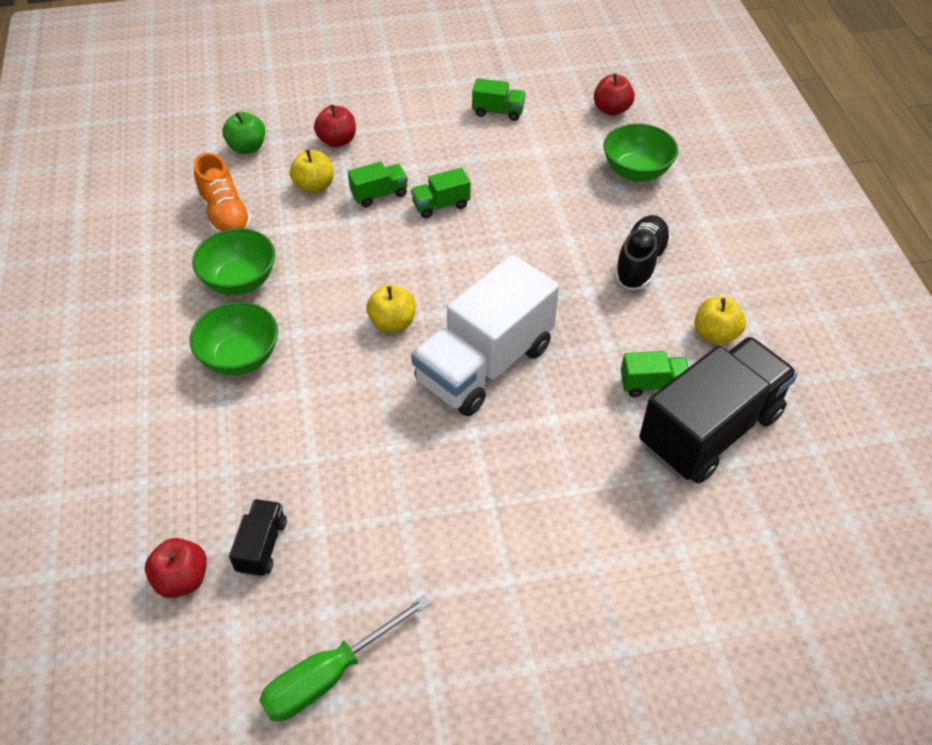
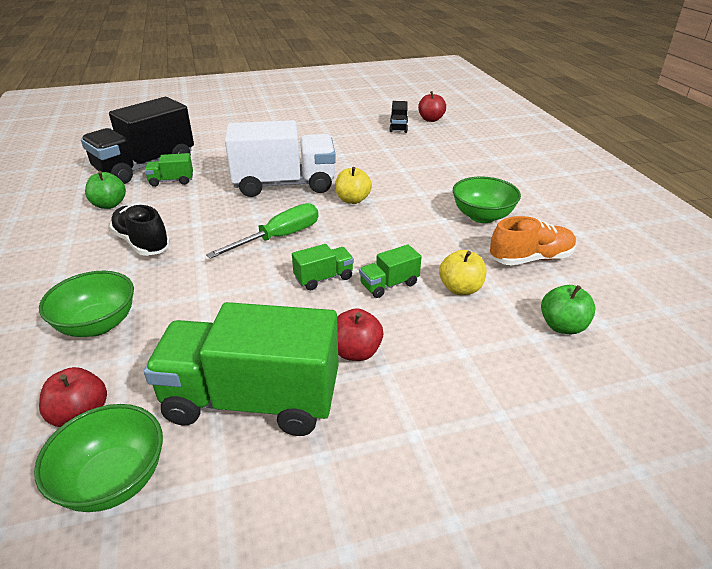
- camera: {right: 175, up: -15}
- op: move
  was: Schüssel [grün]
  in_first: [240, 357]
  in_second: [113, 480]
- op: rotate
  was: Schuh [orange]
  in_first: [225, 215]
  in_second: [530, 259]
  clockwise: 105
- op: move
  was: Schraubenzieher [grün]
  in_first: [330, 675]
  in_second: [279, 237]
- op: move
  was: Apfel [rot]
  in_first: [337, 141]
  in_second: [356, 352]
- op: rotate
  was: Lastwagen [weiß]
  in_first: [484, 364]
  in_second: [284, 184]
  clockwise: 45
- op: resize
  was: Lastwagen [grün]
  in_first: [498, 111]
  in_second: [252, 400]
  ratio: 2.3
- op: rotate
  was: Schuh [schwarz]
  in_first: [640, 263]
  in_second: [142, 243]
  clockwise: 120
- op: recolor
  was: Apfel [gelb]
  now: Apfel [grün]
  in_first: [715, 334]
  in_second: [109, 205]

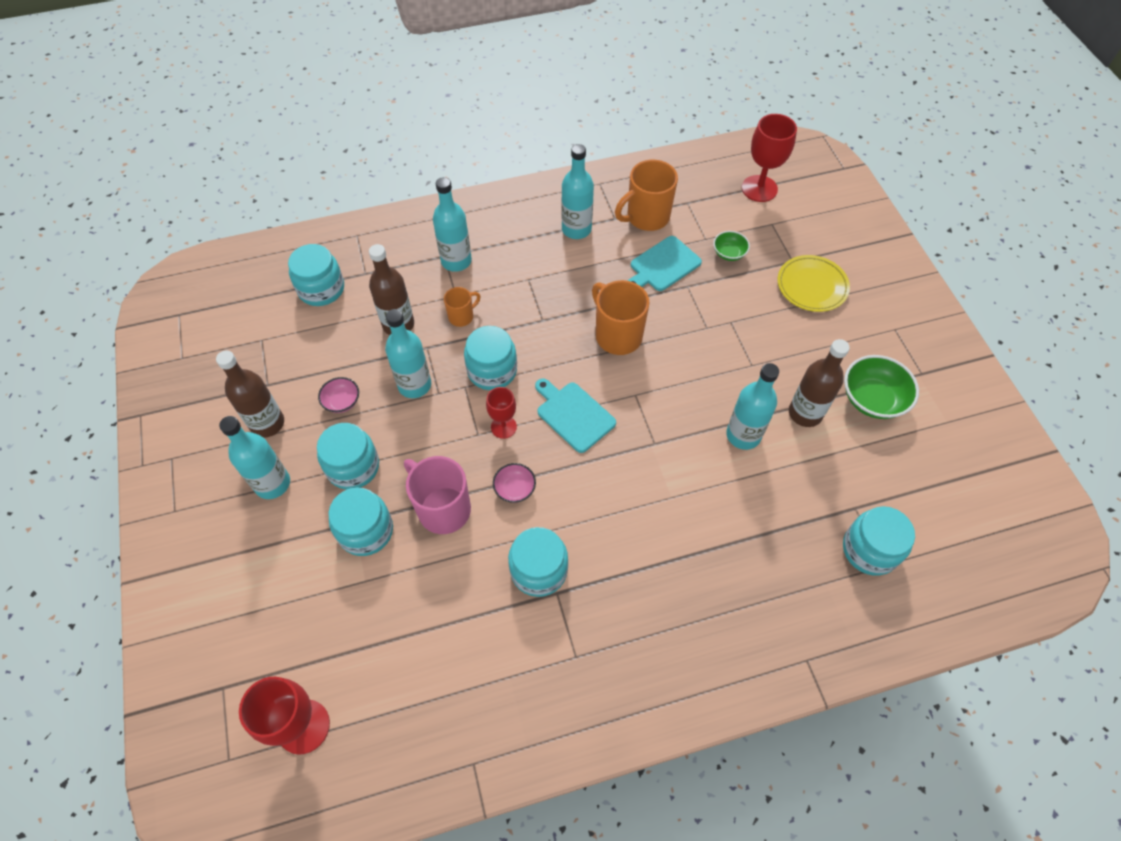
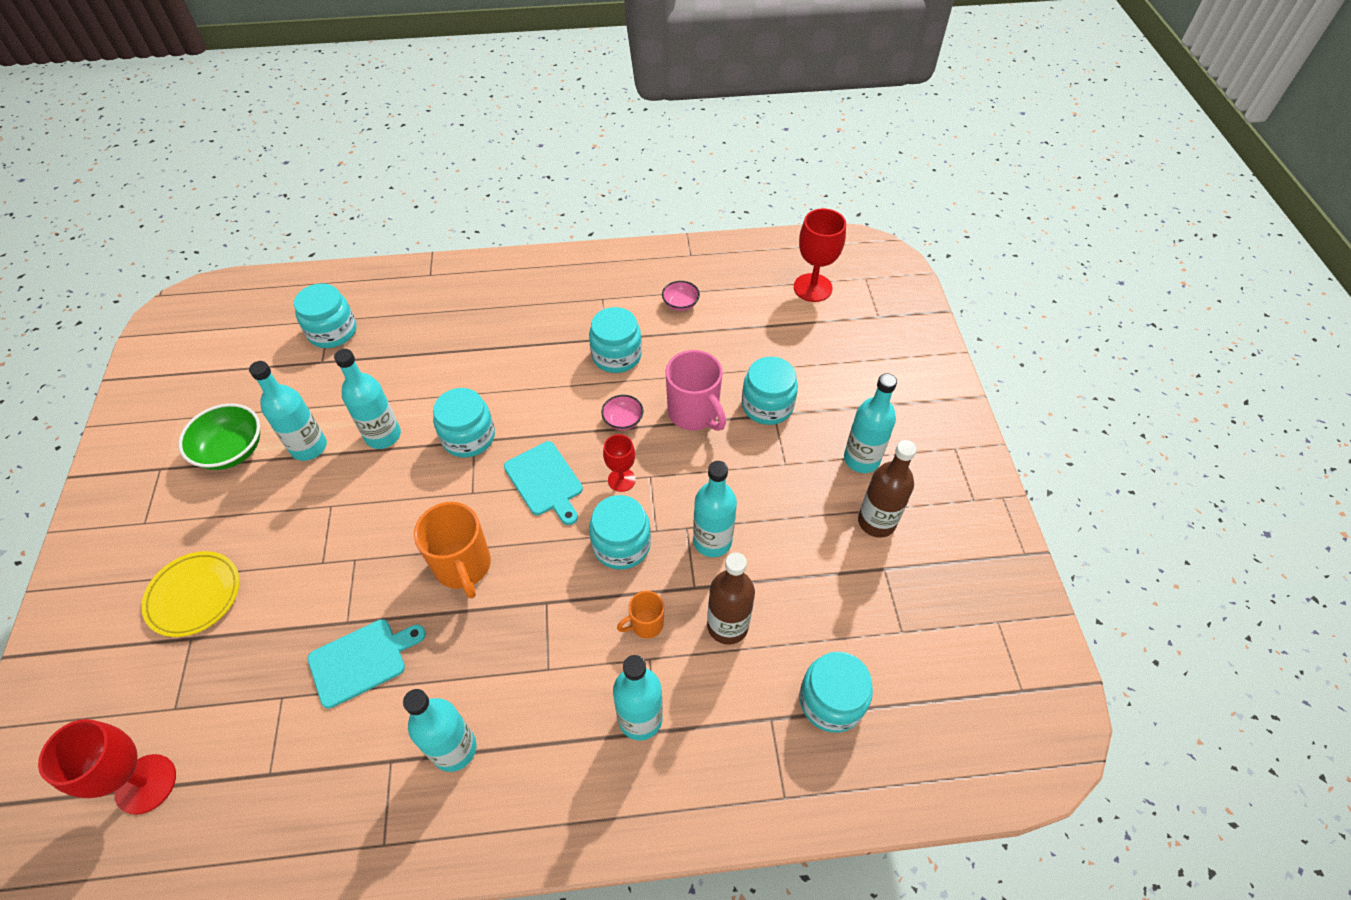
- camera: {right: -170, up: -5}
- op: move
  was: Einmachglas [türkis]
  in_first: [353, 467]
  in_second: [468, 437]
- op: move
  was: Schüssel [rosa]
  in_first: [342, 402]
  in_second: [680, 304]
- op: delete
  was: Tasse [orange]
  in_first: [646, 217]
- op: delete
  was: Schüssel [grün]
  in_first: [729, 253]
- op: recolor
  was: Flasche [braun]
  now: Flasche [türkis]
  in_first: [805, 413]
  in_second: [309, 447]

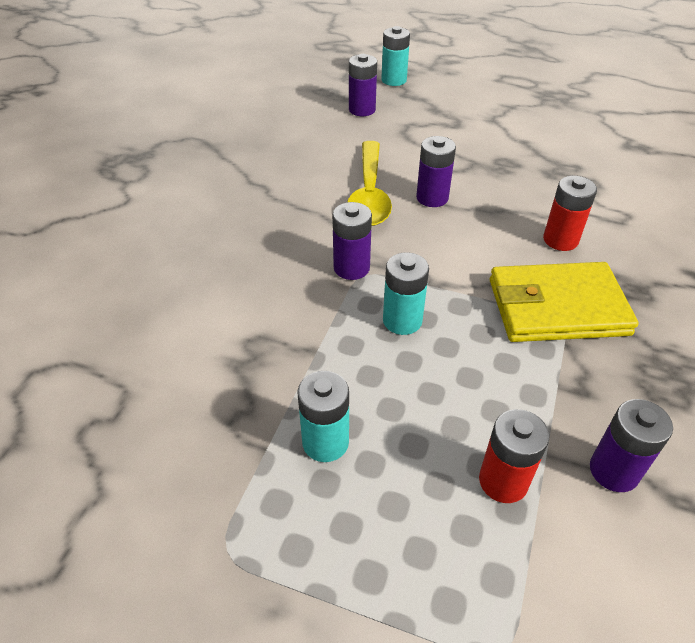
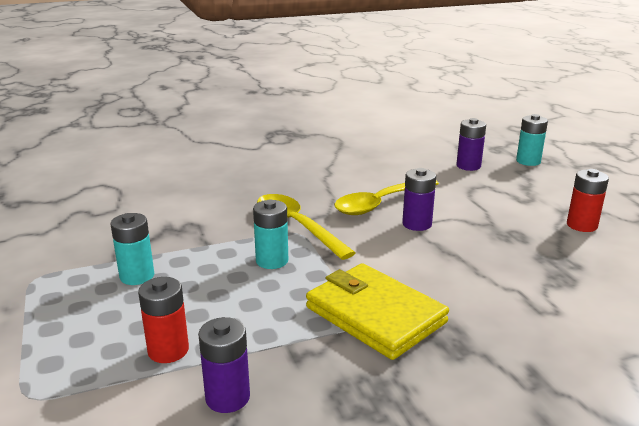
- camera: {right: 50, up: -20}
- op: replace
  was: Batterie [lila]
  now: Löffel [gelb]
  in_first: [351, 268]
  in_second: [297, 226]
- op: move
  was: Batterie [rot]
  in_first: [560, 240]
  in_second: [581, 225]

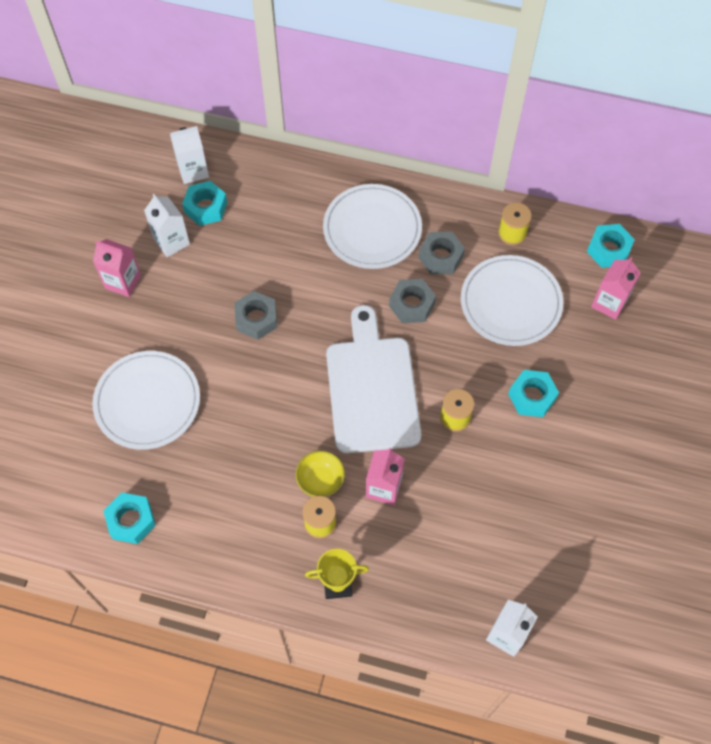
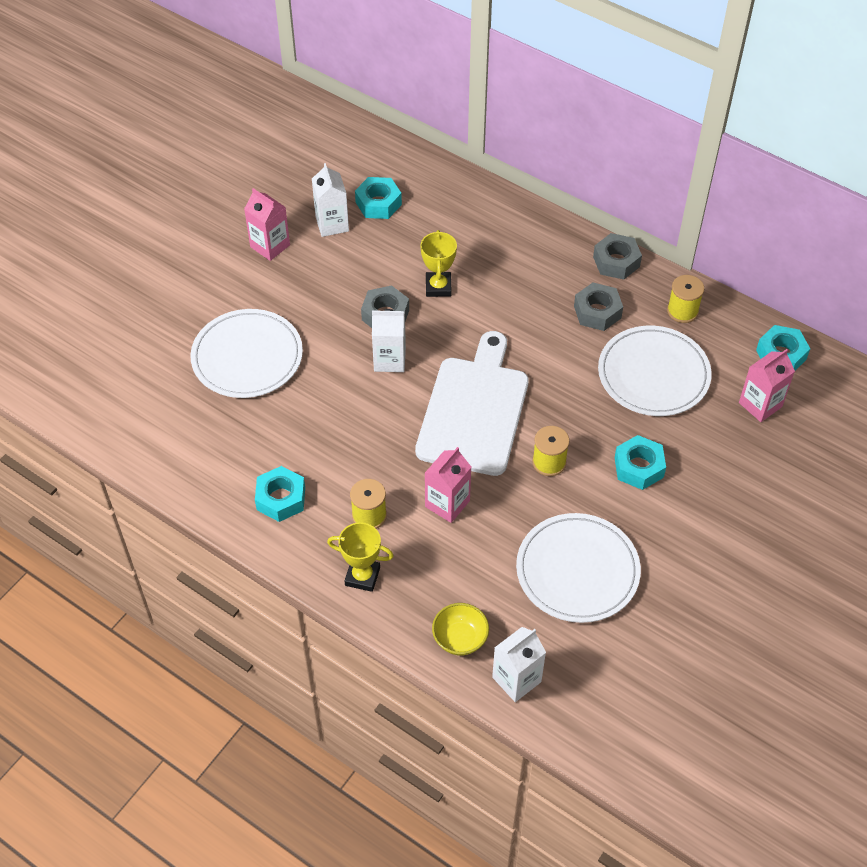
- camera: {right: 20, up: -10}
- op: move
  was: Sechskantmutter [türkis]
  in_first: [131, 520]
  in_second: [281, 498]
- op: move
  was: Getränkekarton [weiß]
  in_first: [193, 170]
  in_second: [389, 360]
- op: move
  was: Schüssel [gelb]
  in_first: [320, 480]
  in_second: [460, 638]
- op: move
  was: Teller [weiß]
  in_first: [372, 229]
  in_second: [577, 570]
- op: move
  was: Sechskantmutter [grau]
  in_first: [412, 305]
  in_second: [616, 262]
- op: insert
  now: Pokal [gelb]
  in_second: [438, 287]

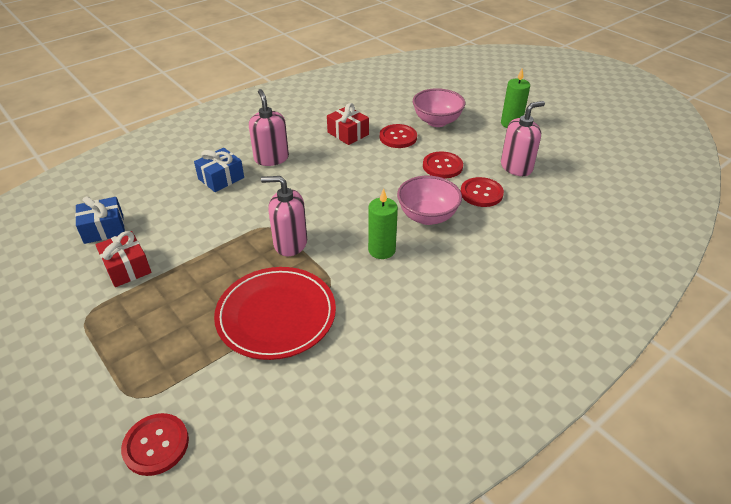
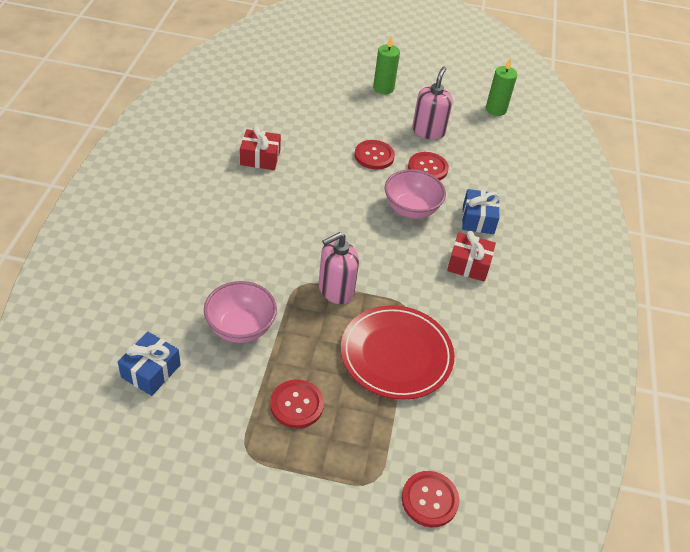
- camera: {right: -45, up: 5}
- op: move
  was: Geschenk [rot]
  in_first: [127, 267]
  in_second: [468, 264]
- op: move
  was: Geschenk [blau]
  in_first: [221, 178]
  in_second: [478, 219]
- op: delete
  was: Seifenspender [rosa]
  in_first: [271, 158]
- op: move
  was: Kerze [grün]
  in_first: [381, 250]
  in_second: [496, 109]
- op: move
  was: Knopf [rot]
  in_first: [398, 137]
  in_second: [297, 405]
- op: move
  was: Schüssel [rosa]
  in_first: [437, 121]
  in_second: [240, 327]

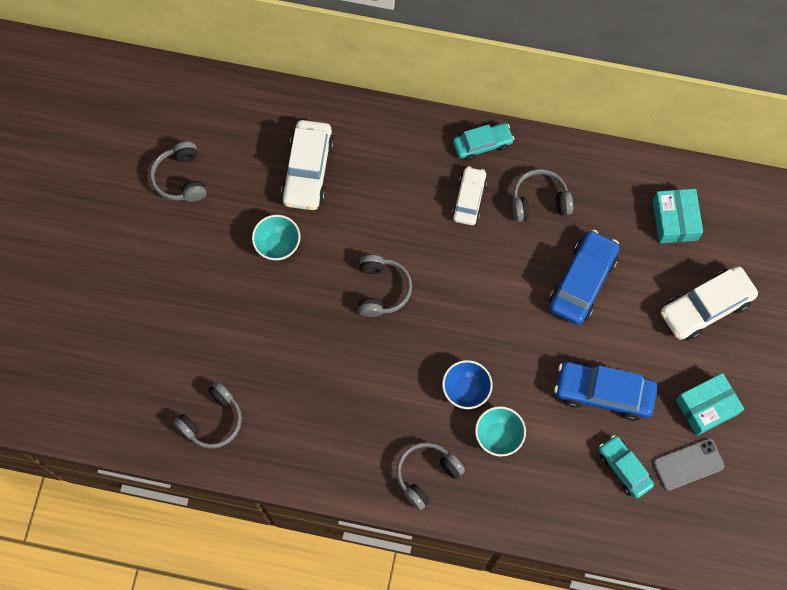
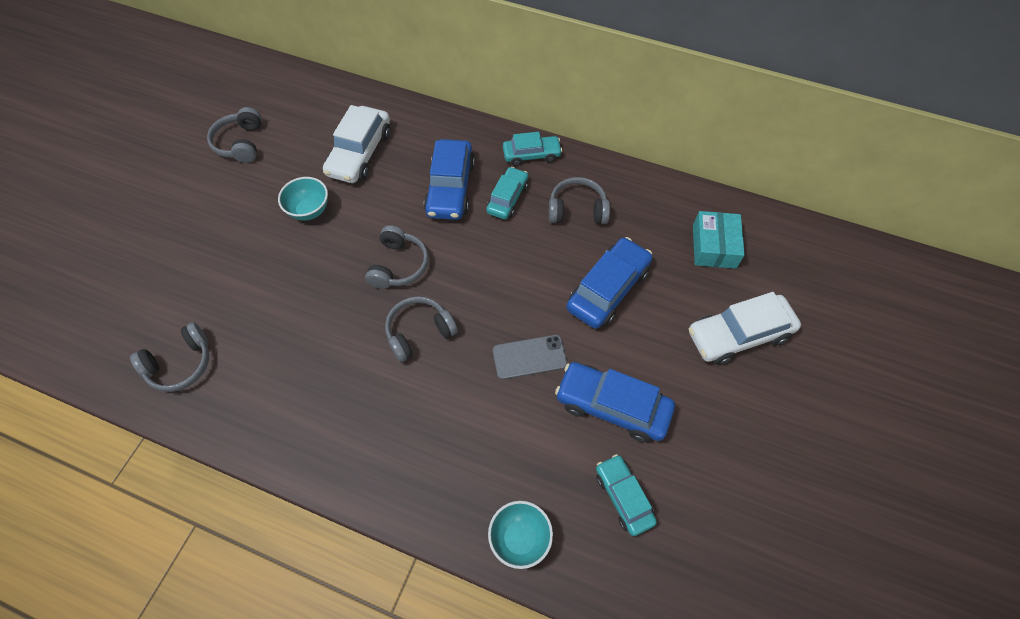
- camera: {right: 10, up: -10}
- op: move
  was: Kopfhörer [grau]
  in_first: [426, 475]
  in_second: [419, 332]
- op: delete
  was: Schüssel [blau]
  in_first: [466, 390]
- op: recolor
  was: Auto [weiß]
  now: Auto [türkis]
  in_first: [469, 199]
  in_second: [507, 198]
- op: move
  was: Schüssel [türkis]
  in_first: [498, 436]
  in_second: [520, 538]
- op: move
  was: Handy [grau]
  in_first: [688, 464]
  in_second: [529, 357]
- op: delete
  was: Schachtel [türkis]
  in_first: [706, 407]
- op: insert
  now: Auto [blau]
  in_second: [450, 188]

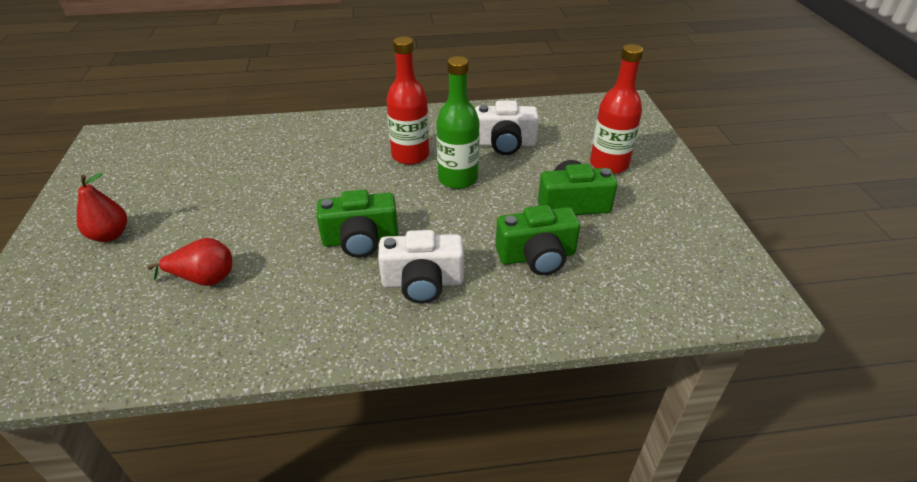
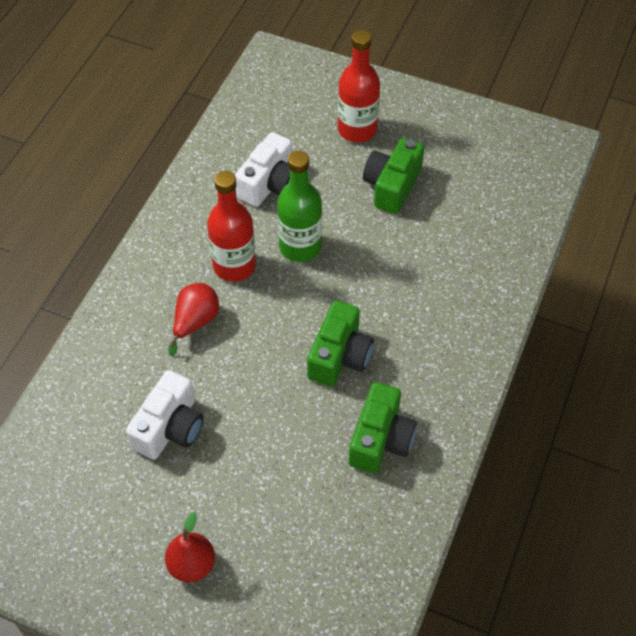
- camera: {right: -60, up: 15}
- op: move
  was: Birne [rot]
  in_first: [204, 278]
  in_second: [195, 322]
- op: move
  was: Kamera [weiß]
  in_first: [422, 282]
  in_second: [170, 427]
- op: move
  was: Kamera [grün]
  in_first: [537, 256]
  in_second: [380, 439]

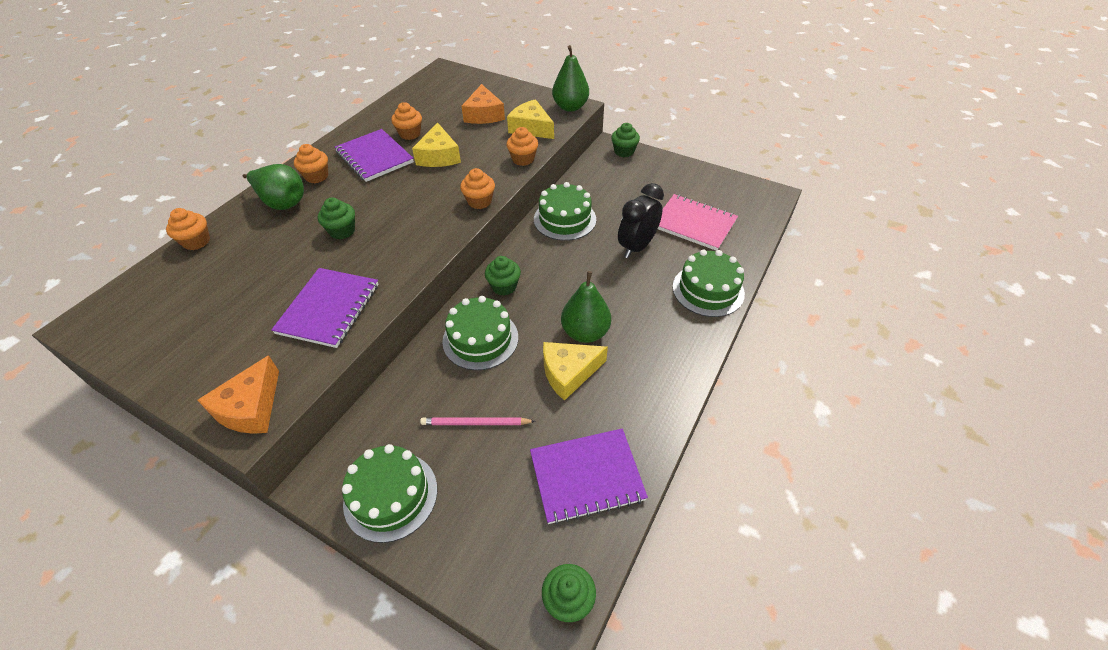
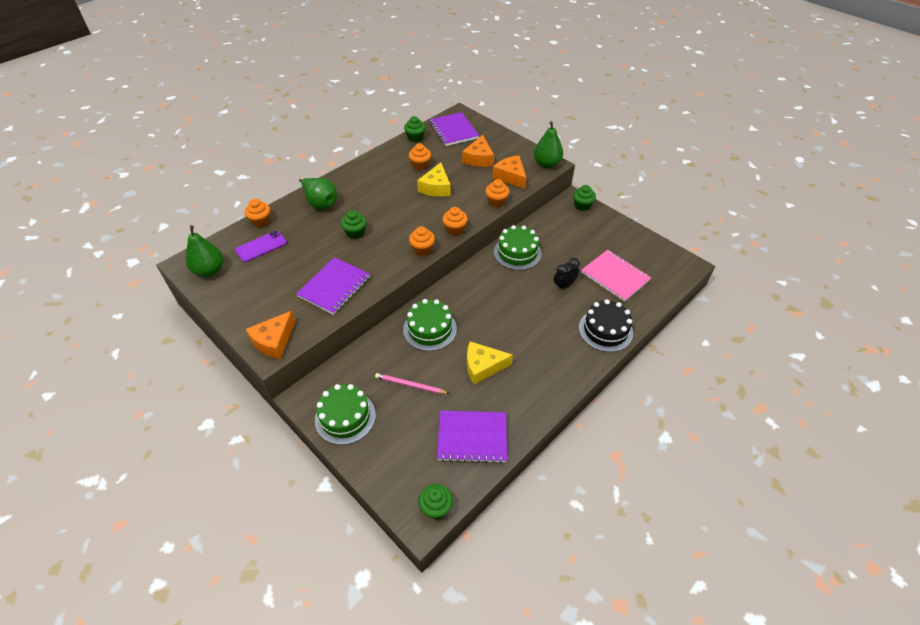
- camera: {right: 15, up: 0}
- op: move
  was: Muffin [orange]
  in_first: [317, 176]
  in_second: [422, 249]
- op: move
  was: Notizbuch [lila]
  in_first: [374, 157]
  in_second: [453, 130]
- op: move
  was: Muffin [grün]
  in_first: [504, 286]
  in_second: [415, 138]
- op: recolor
  was: Käse [gelb]
  now: Käse [orange]
  in_first: [531, 128]
  in_second: [510, 177]
- op: move
  was: Birne [grün]
  in_first: [585, 332]
  in_second: [209, 270]
- op: resize
  was: Wecker [schwarz]
  in_first: [637, 247]
  in_second: [564, 285]
  ratio: 0.65
- op: recolor
  was: Kuchen [grün]
  now: Kuchen [schwarz]
  in_first: [708, 290]
  in_second: [605, 330]
- op: insert
  now: Handy [lila]
  in_second: [261, 246]

